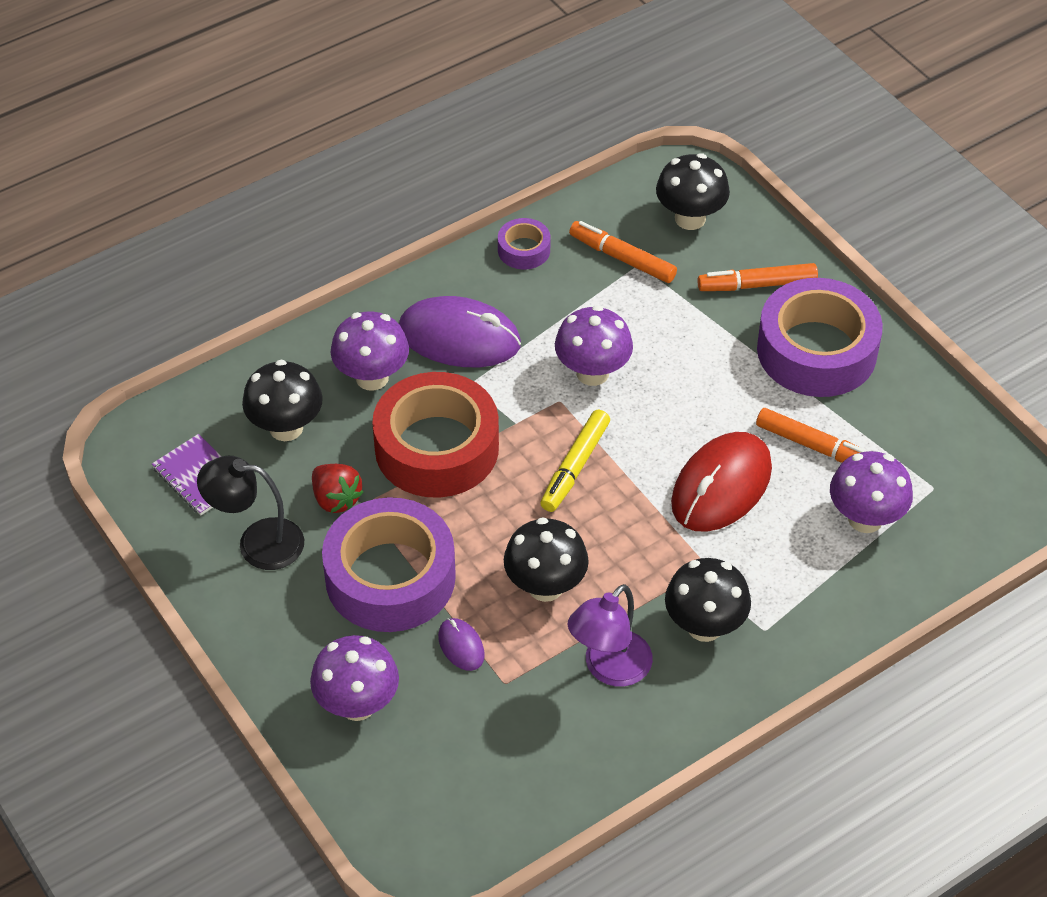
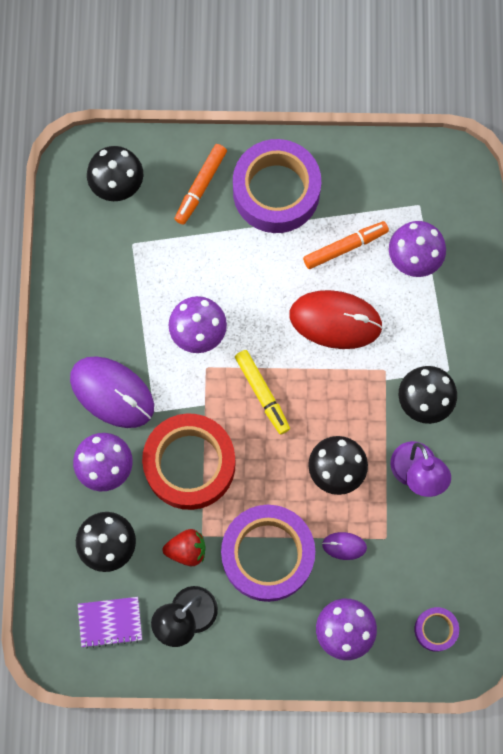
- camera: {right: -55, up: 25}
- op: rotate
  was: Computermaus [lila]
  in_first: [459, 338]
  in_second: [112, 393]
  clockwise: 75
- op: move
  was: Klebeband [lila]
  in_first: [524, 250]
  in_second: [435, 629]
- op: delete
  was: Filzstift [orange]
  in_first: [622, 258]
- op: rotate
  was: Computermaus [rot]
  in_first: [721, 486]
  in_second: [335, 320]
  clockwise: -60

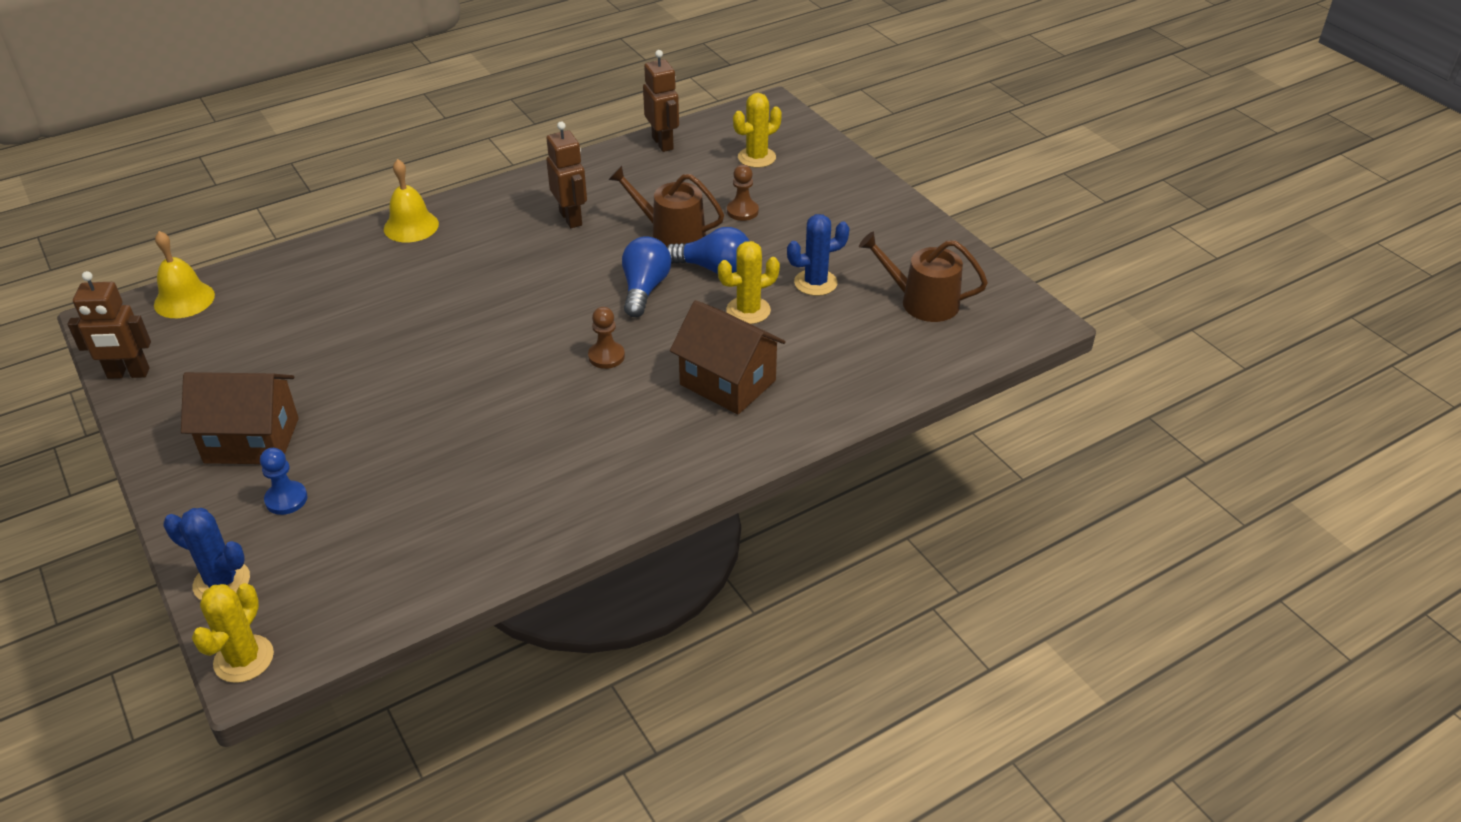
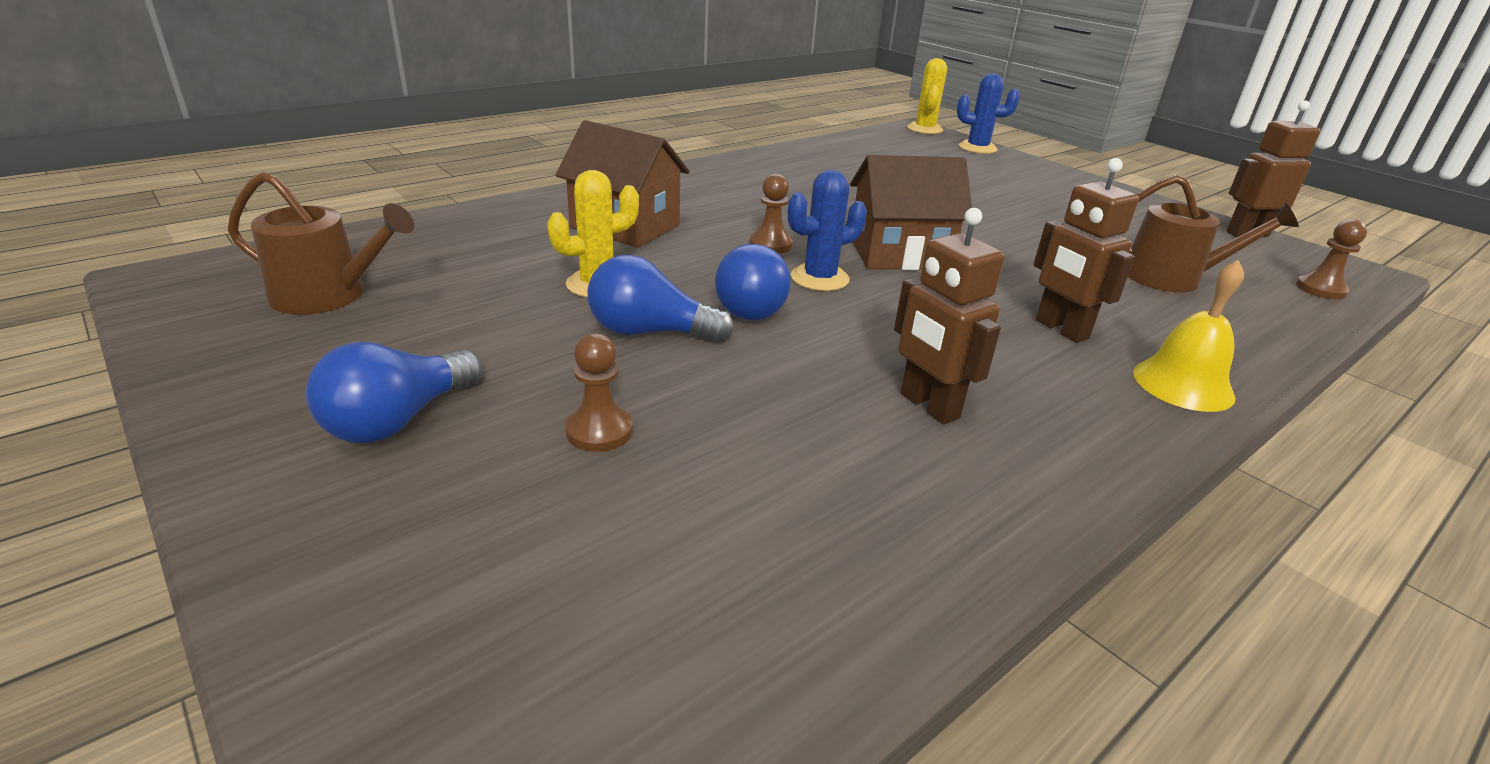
- camera: {right: 170, up: -10}
- op: replace
  was: Glocke [gelb]
  now: Bauer [braun]
  in_first: [184, 300]
  in_second: [1320, 289]
- op: move
  was: Haus [braun]
  in_first: [252, 440]
  in_second: [899, 254]
- op: delete
  was: Bauer [blau]
  in_first: [286, 499]
- op: move
  was: Gießkanne [braun]
  in_first: [671, 234]
  in_second: [1171, 277]
- op: move
  was: Roboter [braun]
  in_first: [663, 143]
  in_second: [1061, 329]
- op: delete
  was: Kaktus [gelb]
  in_first: [756, 157]
- op: move
  was: Kaktus [blau]
  in_first: [815, 283]
  in_second: [819, 278]
- op: insert
  now: Glühbirne [blau]
  in_second: [398, 420]

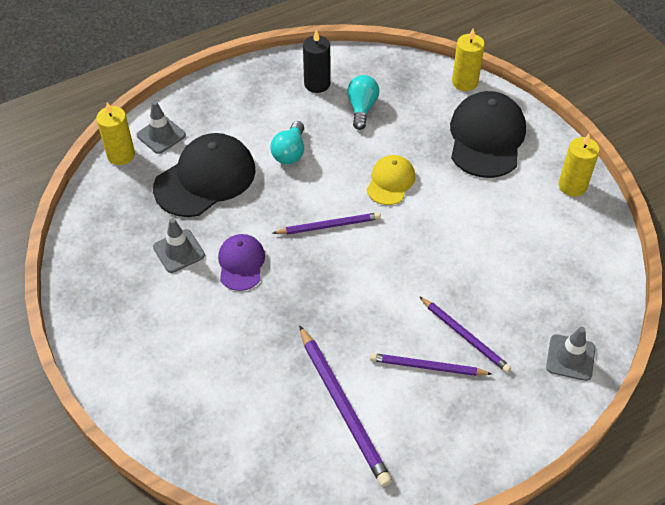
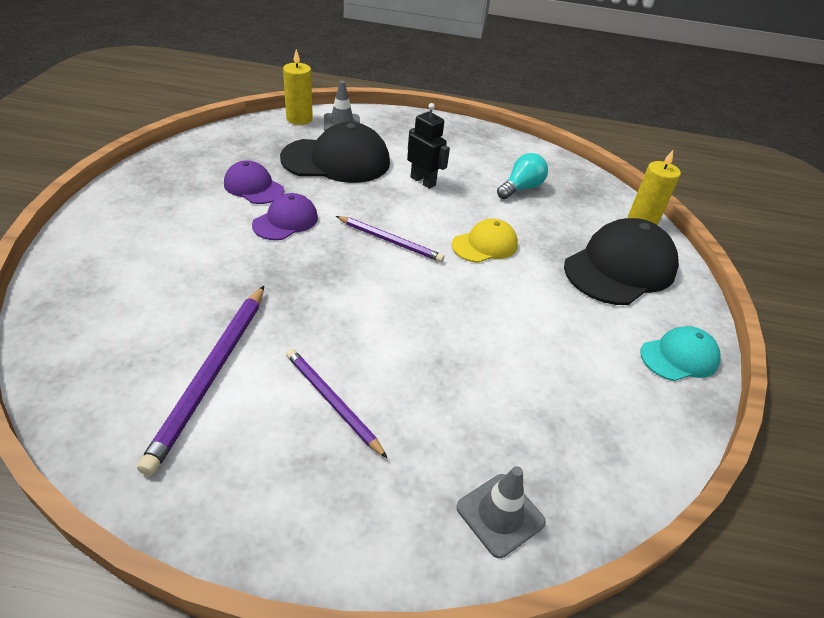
- camera: {right: 35, up: -10}
- op: replace
  was: Leitkegel [grau]
  now: Kappe [lila]
  in_first: [179, 251]
  in_second: [253, 187]
- op: replace
  was: Glühbirne [türkis]
  now: Roboter [schwarz]
  in_first: [290, 152]
  in_second: [423, 181]
- op: delete
  was: Kerze [schwarz]
  in_first: [317, 84]
- op: delete
  was: Bleistift [lila]
  in_first: [465, 336]
- op: replace
  was: Kerze [gelb]
  now: Kappe [türkis]
  in_first: [572, 186]
  in_second: [679, 357]

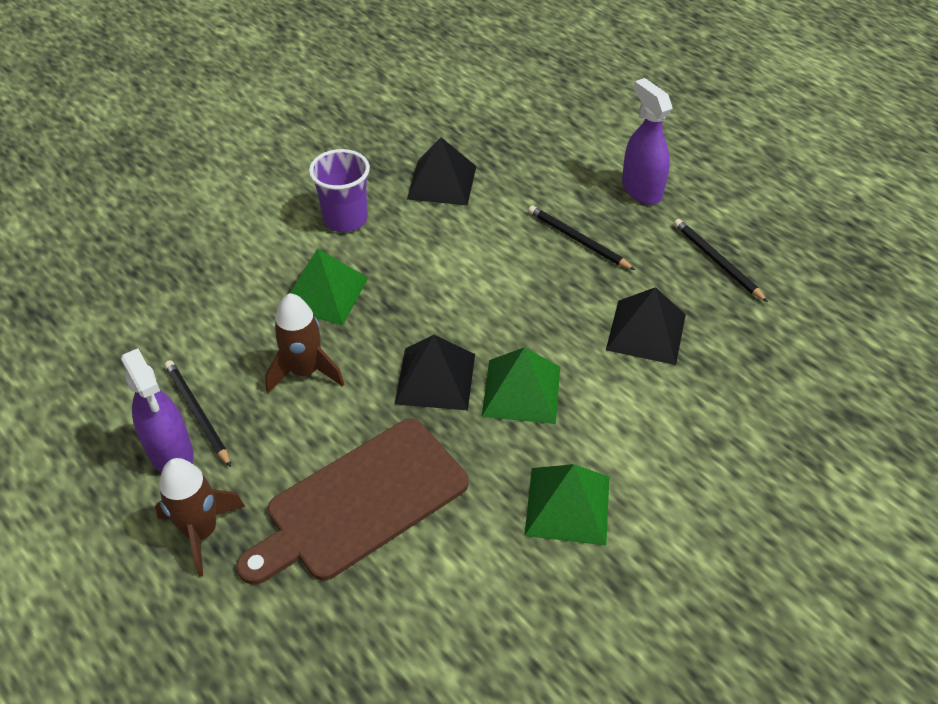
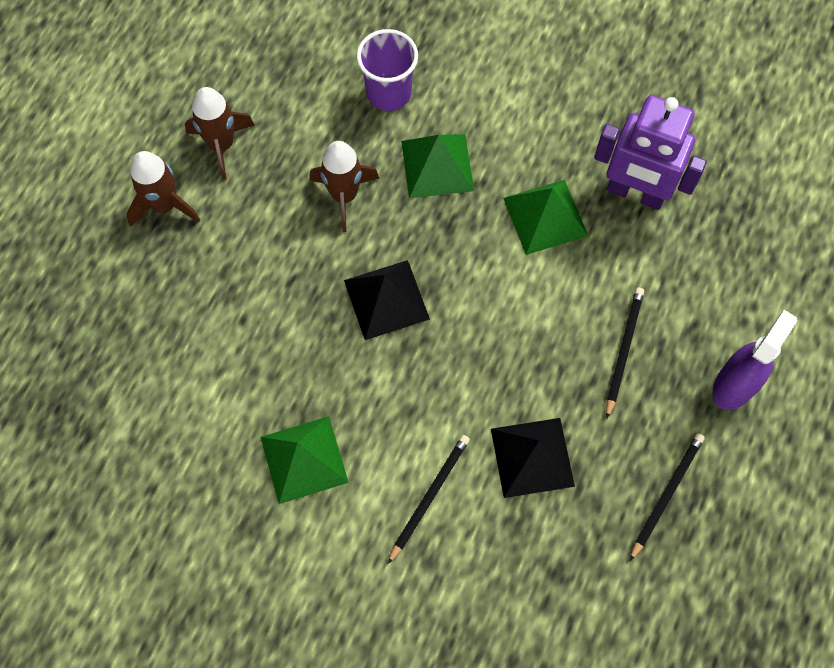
- camera: {right: 65, up: 20}
- op: replace
  was: Sprühflasche [lila]
  now: Rakete [braun]
  in_first: [171, 453]
  in_second: [221, 145]
- op: move
  was: Bleistift [schwarz]
  in_first: [197, 413]
  in_second: [429, 496]
- op: delete
  was: Schneidebrett [braun]
  in_first: [360, 502]
- op: move
  was: Becher [lila]
  in_first: [345, 219]
  in_second: [389, 93]
- op: replace
  was: Pyramide [schwarz]
  now: Roboter [lila]
  in_first: [442, 182]
  in_second: [635, 193]
- op: move
  was: Pyramide [grün]
  in_first: [521, 391]
  in_second: [545, 216]

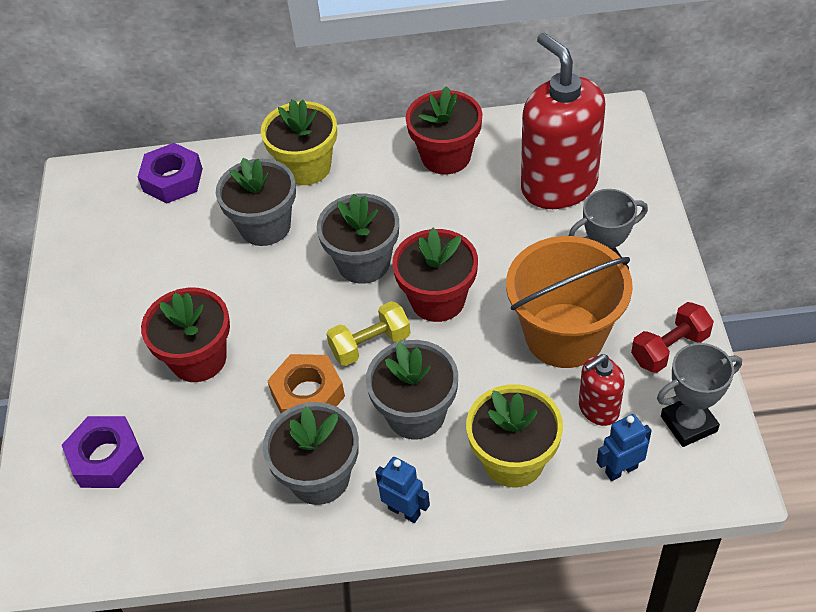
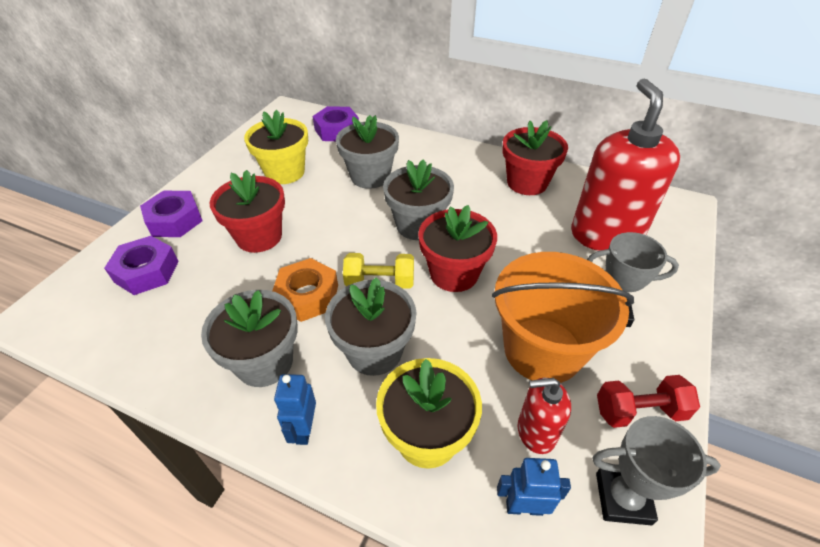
- camera: {right: 25, up: -5}
- op: move
  was: Blumentopf [gelb]
  in_first: [306, 167]
  in_second: [285, 172]
- op: rotate
  was: Roboter [blau]
  in_first: [404, 511]
  in_second: [304, 429]
  clockwise: -150
- op: insert
  now: Sechskantmutter [lila]
  in_second: [175, 220]

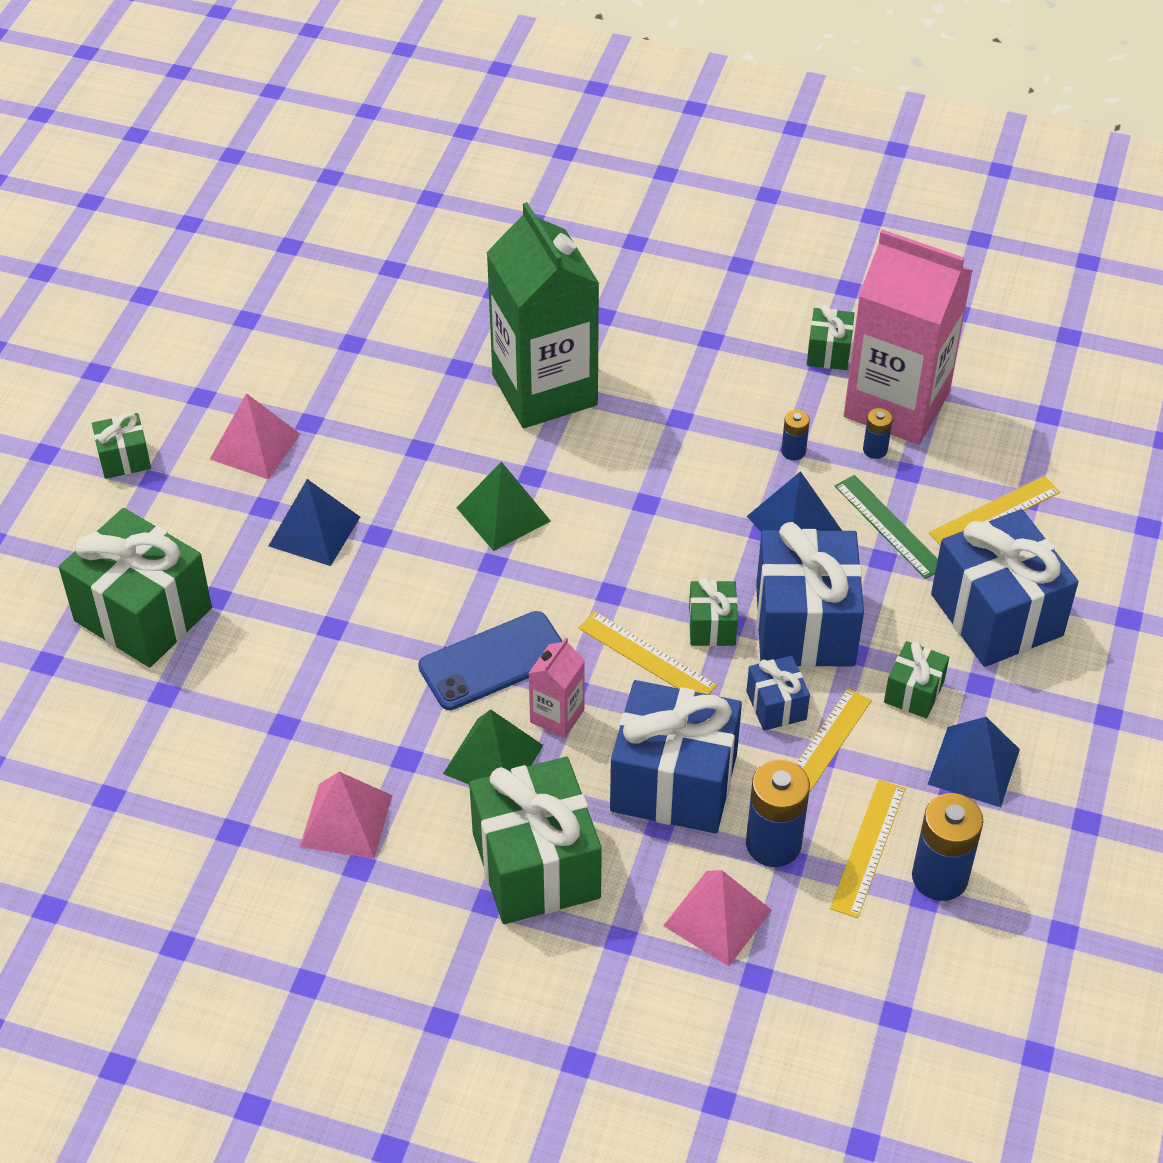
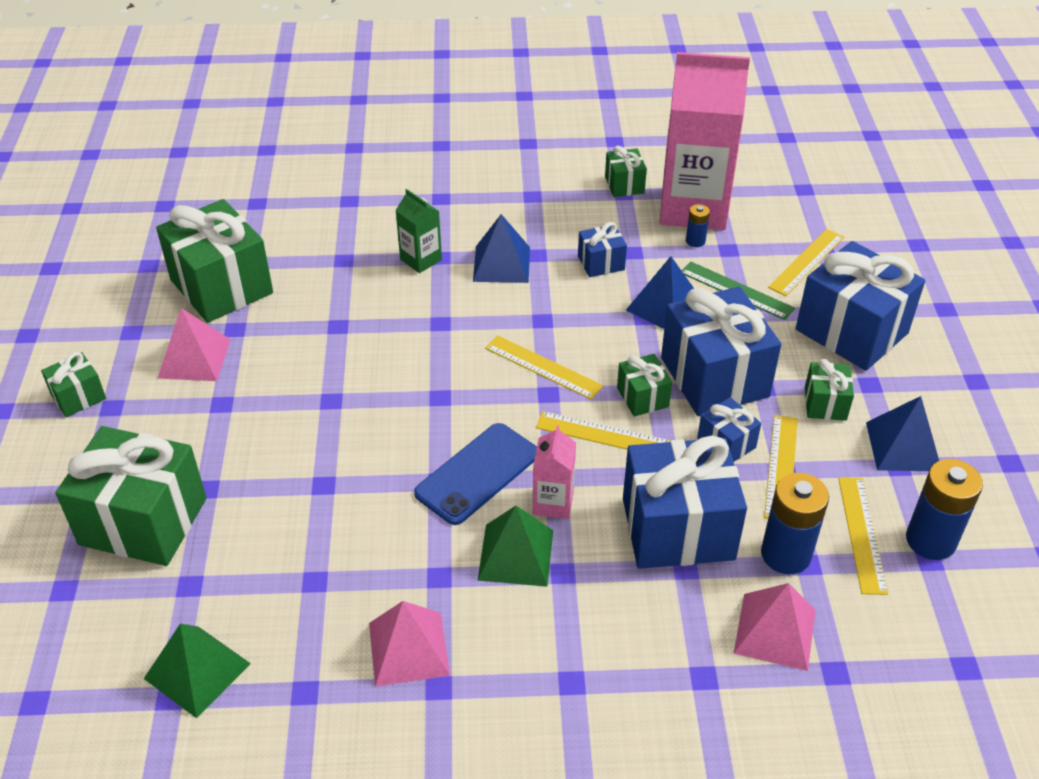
- camera: {right: -20, up: -5}
- op: move
  was: Pyramide [blau]
  in_first: [314, 531]
  in_second: [501, 264]
- op: move
  was: Pyramide [grün]
  in_first: [503, 514]
  in_second: [197, 671]
- op: move
  was: Geschenk [grün]
  in_first: [536, 865]
  in_second: [221, 286]
- op: resize
  was: Getränkekarton [grün]
  in_first: [544, 390]
  in_second: [421, 259]
  ratio: 0.44
- op: delete
  was: Batterie [blau]
  in_first: [793, 451]
- op: insert
  now: Lineal [gelb]
  in_second: [543, 367]
- op: insert
  now: Geschenk [blau]
  in_second: [601, 263]

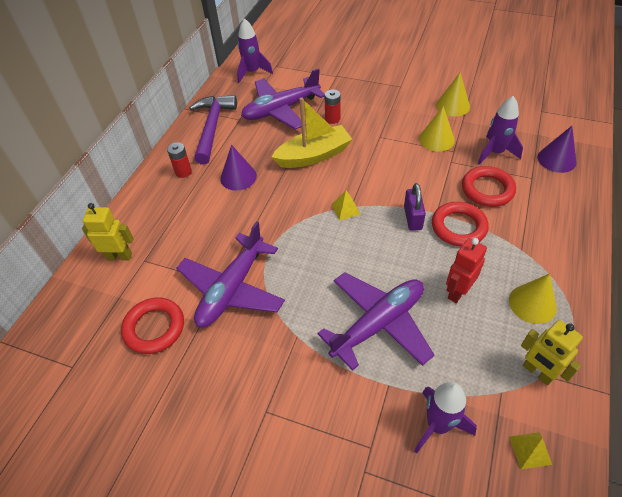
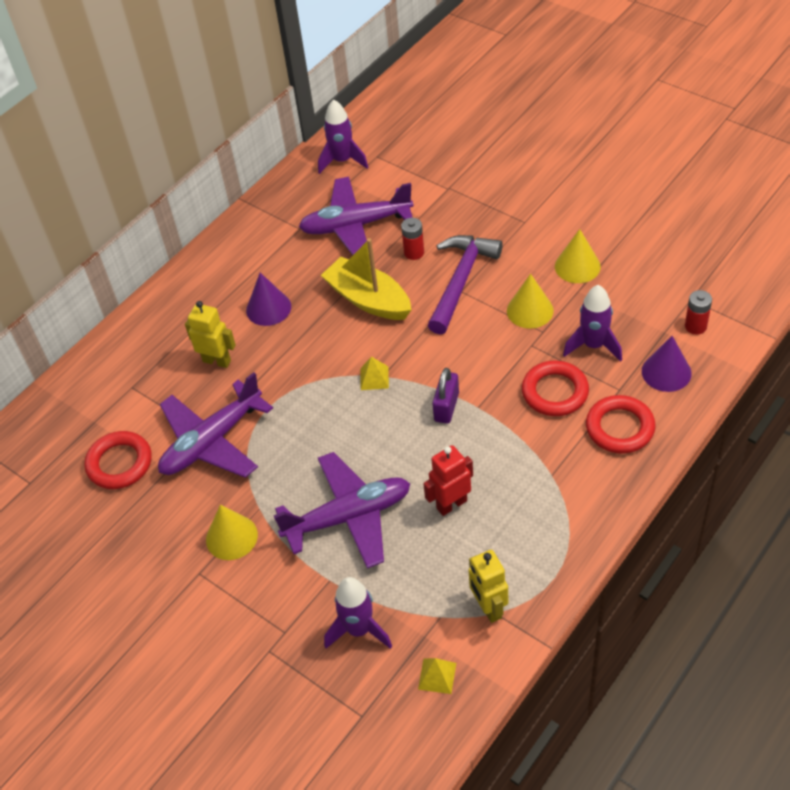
- camera: {right: 20, up: 0}
- op: move
  was: Roboter [gelb]
  in_first: [119, 256]
  in_second: [217, 361]
- op: move
  was: Batterie [rot]
  in_first: [183, 172]
  in_second: [695, 326]
- op: move
  was: Hammer [lila]
  in_first: [212, 128]
  in_second: [461, 281]
- op: rotate
  was: Boot [gelb]
  in_first: [314, 155]
  in_second: [368, 299]
  clockwise: -135
- op: move
  was: Ring [rot]
  in_first: [458, 227]
  in_second: [620, 428]
- op: move
  was: Kegel [gelb]
  in_first: [532, 303]
  in_second: [231, 537]

